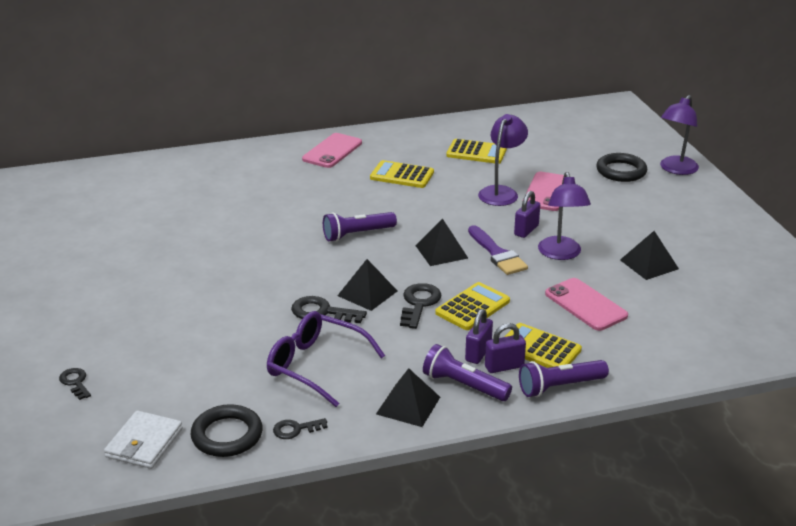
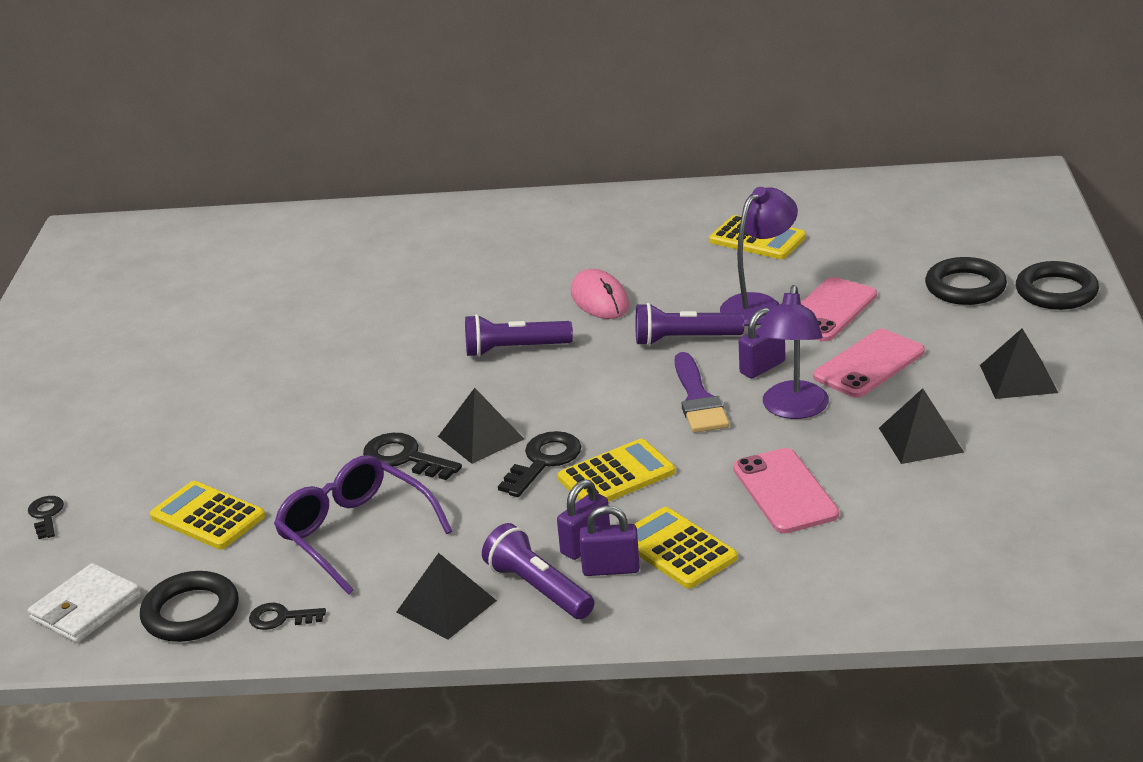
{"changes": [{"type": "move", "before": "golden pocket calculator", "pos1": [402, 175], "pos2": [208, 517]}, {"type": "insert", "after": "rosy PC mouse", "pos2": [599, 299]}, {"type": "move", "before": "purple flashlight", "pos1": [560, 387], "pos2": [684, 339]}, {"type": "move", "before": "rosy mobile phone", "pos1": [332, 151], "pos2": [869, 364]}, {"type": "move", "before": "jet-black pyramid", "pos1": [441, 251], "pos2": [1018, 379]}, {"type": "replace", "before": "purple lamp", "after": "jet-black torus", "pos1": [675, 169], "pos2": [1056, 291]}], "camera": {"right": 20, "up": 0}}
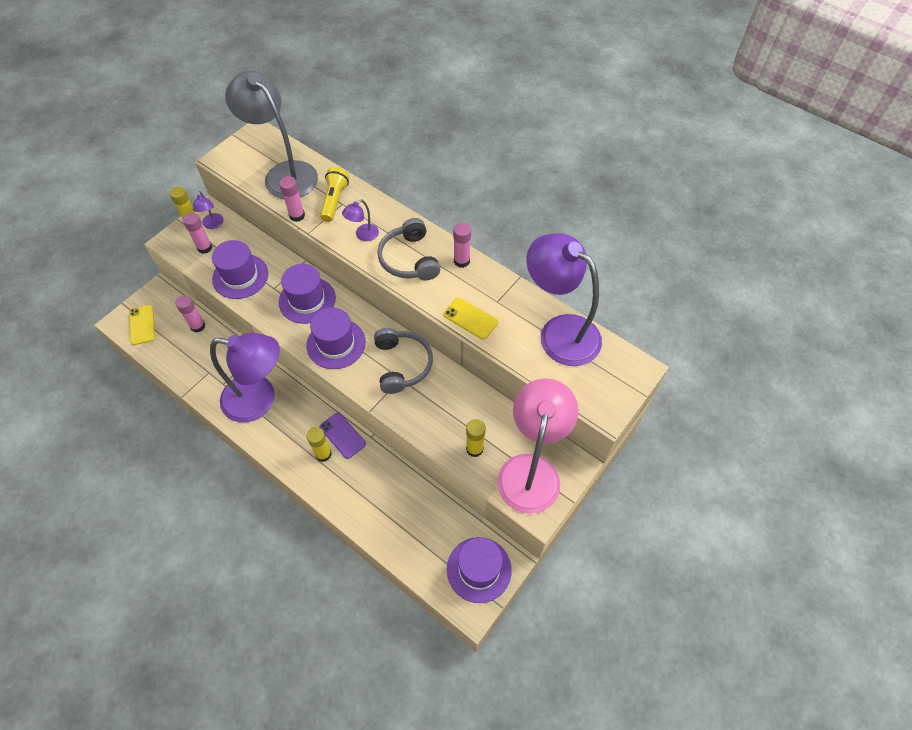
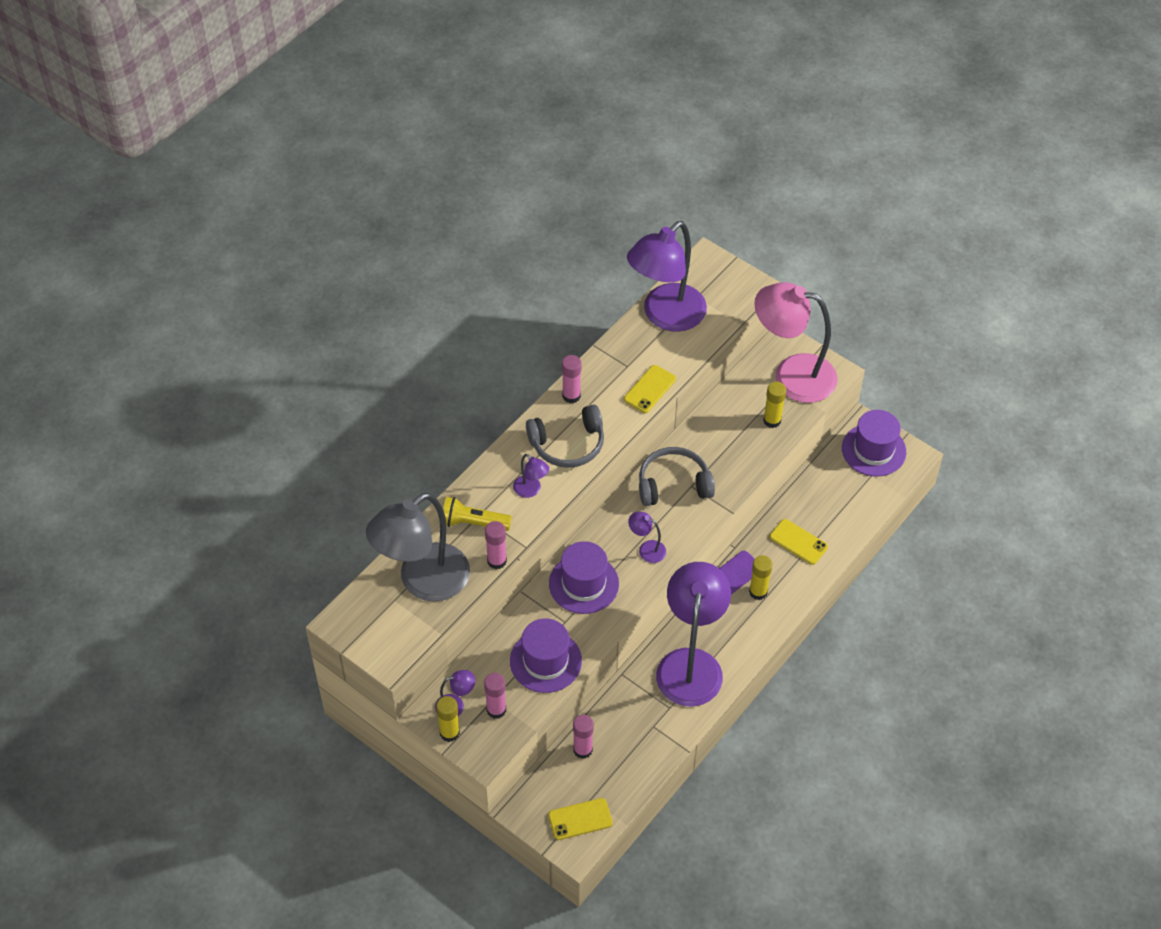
{"changes": [{"type": "replace", "before": "purple hat", "after": "purple lamp", "pos1": [336, 344], "pos2": [646, 549]}, {"type": "insert", "after": "golden mobile phone", "pos2": [798, 542]}], "camera": {"right": -90, "up": -5}}
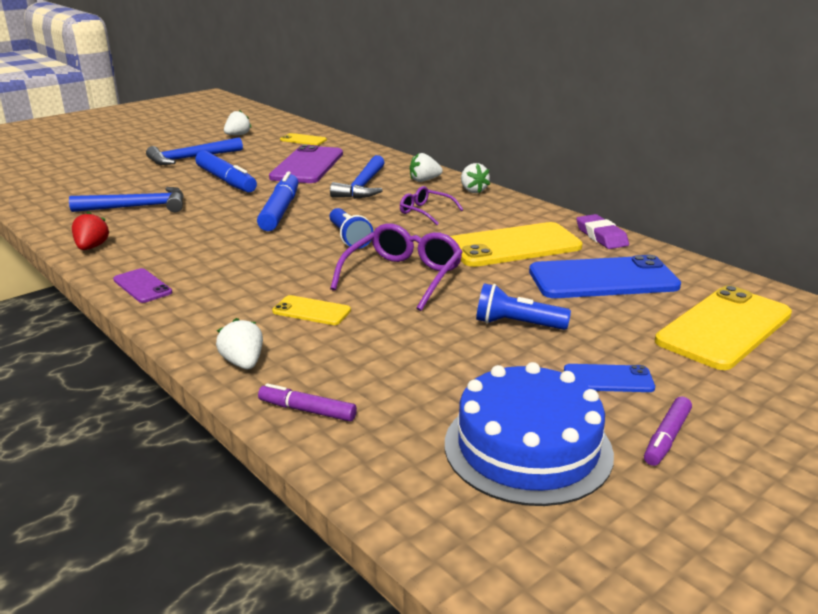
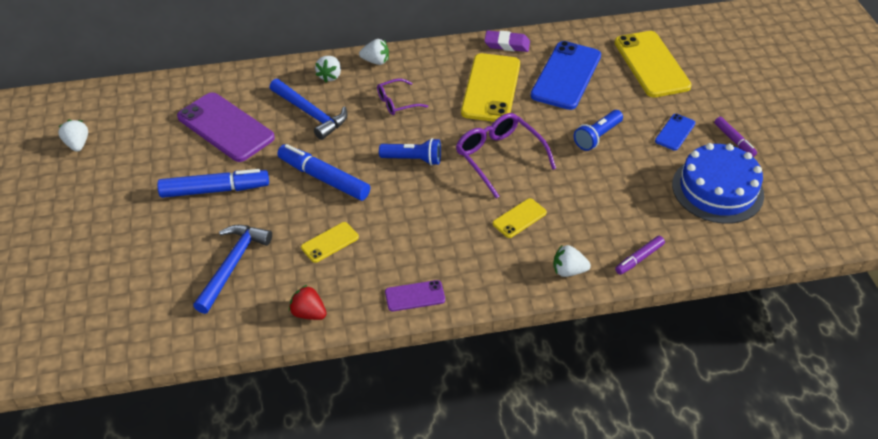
{"changes": [{"type": "move", "before": "golden mobile phone", "pos1": [303, 140], "pos2": [330, 242]}, {"type": "delete", "before": "cobalt carpenter's hammer", "pos1": [190, 158]}], "camera": {"right": -60, "up": 20}}
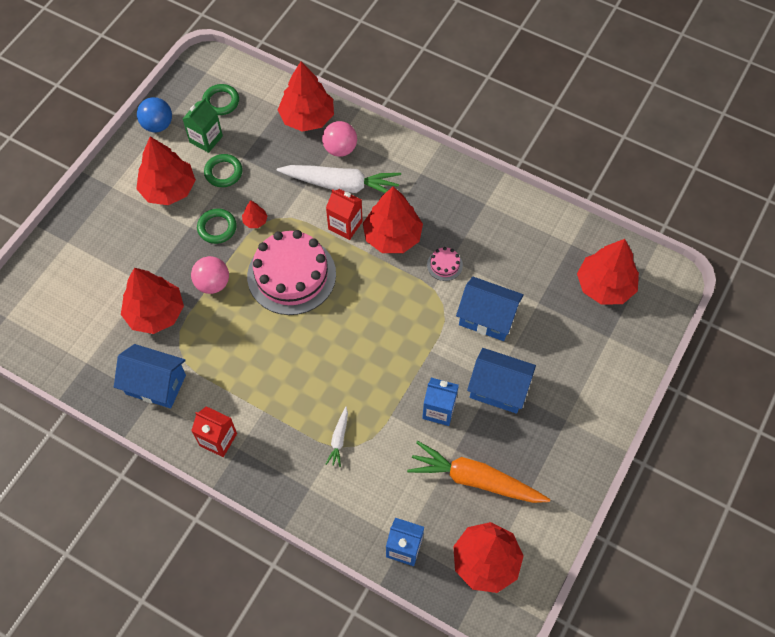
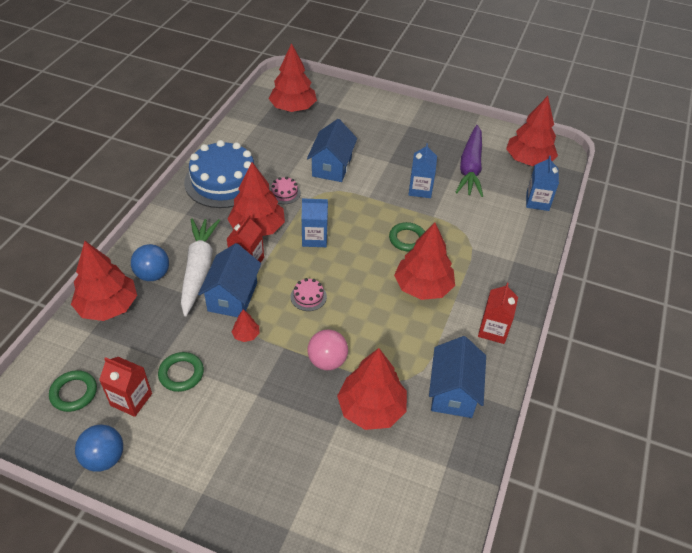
{"changes": [{"type": "recolor", "before": "green juice carton", "after": "scarlet juice carton", "pos1": [206, 139], "pos2": [131, 399]}, {"type": "recolor", "before": "rosy ball", "after": "cobalt ball", "pos1": [340, 149], "pos2": [153, 275]}, {"type": "insert", "after": "cobalt gateau", "pos2": [223, 181]}, {"type": "move", "before": "cobalt toy house", "pos1": [498, 389], "pos2": [232, 296]}, {"type": "resize", "before": "rosy gateau", "pos1": [291, 275], "pos2": [308, 297], "scale": 0.41}, {"type": "insert", "after": "cobalt juice carton", "pos2": [314, 238]}, {"type": "move", "before": "green torus", "pos1": [217, 228], "pos2": [407, 239]}, {"type": "move", "before": "scarlet fir tree", "pos1": [168, 189], "pos2": [423, 287]}, {"type": "recolor", "before": "orange-coloured carrot", "after": "purple carrot", "pos1": [475, 479], "pos2": [470, 168]}, {"type": "delete", "before": "snow-white carrot", "pos1": [339, 439]}], "camera": {"right": -100, "up": -15}}
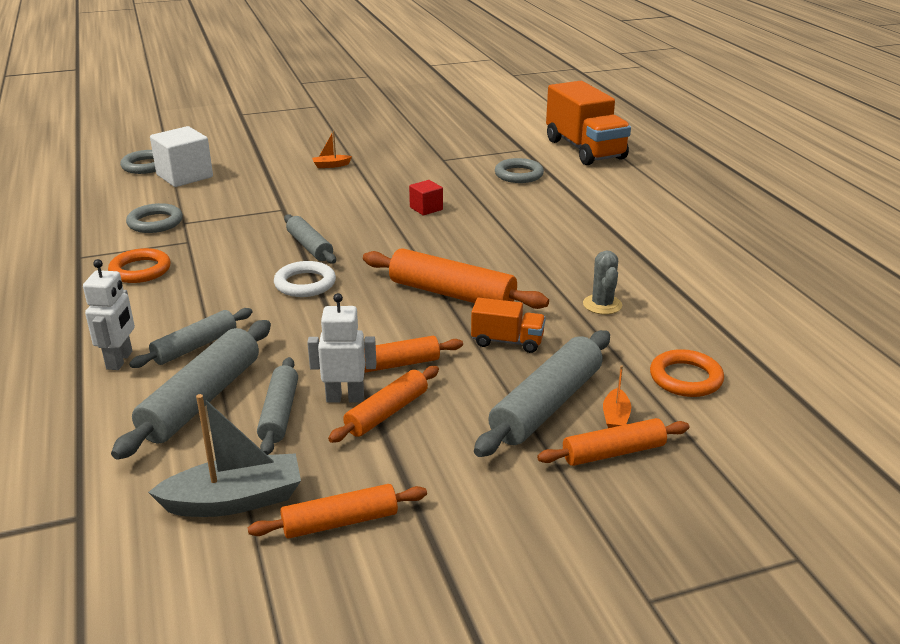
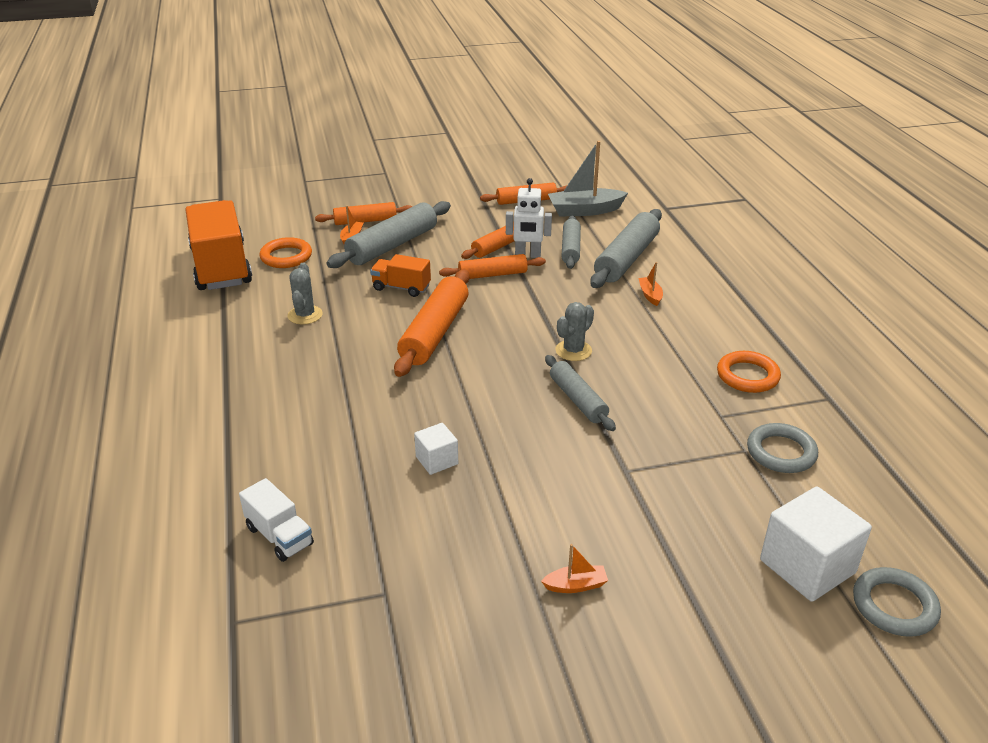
{"changes": [{"type": "move", "before": "orange-coloured lorry", "pos1": [585, 149], "pos2": [221, 267]}, {"type": "replace", "before": "grey torus", "after": "snow-white lorry", "pos1": [519, 175], "pos2": [279, 536]}, {"type": "rotate", "before": "orange-coloured pastry roller", "pos1": [452, 294], "pos2": [434, 332], "turn": 75}, {"type": "recolor", "before": "scarlet block", "after": "snow-white block", "pos1": [426, 208], "pos2": [437, 460]}, {"type": "replace", "before": "snow-white torus", "after": "grey prickly plant", "pos1": [305, 284], "pos2": [573, 351]}, {"type": "replace", "before": "grey pastry roller", "after": "orange-coloured toy boat", "pos1": [195, 346], "pos2": [650, 295]}, {"type": "delete", "before": "snow-white robot", "pos1": [120, 360]}], "camera": {"right": -175, "up": 5}}
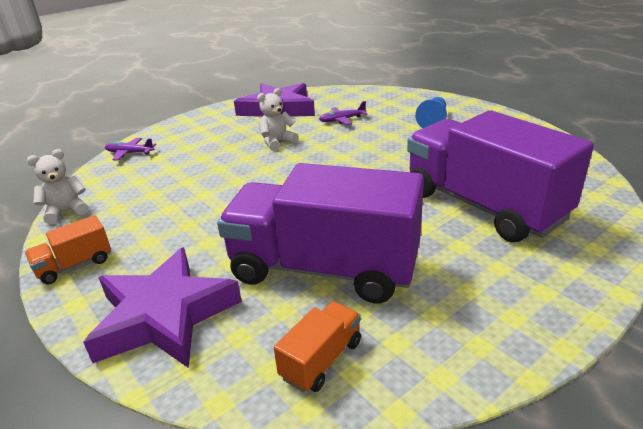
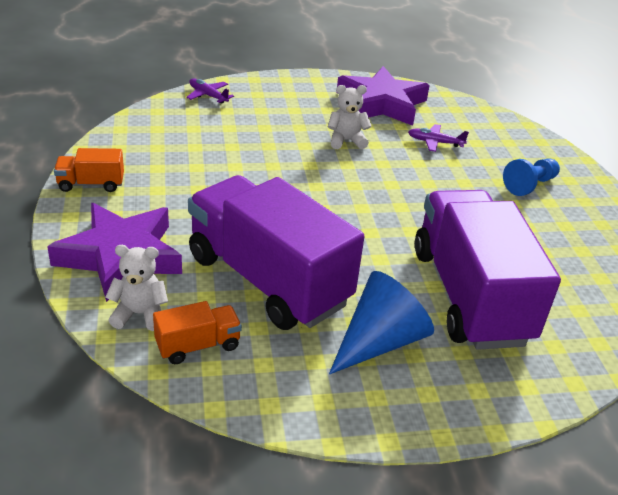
{"changes": [{"type": "move", "before": "snow-white stuffed bear", "pos1": [66, 211], "pos2": [140, 314]}, {"type": "insert", "after": "cobalt cone shape", "pos2": [379, 342]}], "camera": {"right": 25, "up": 5}}
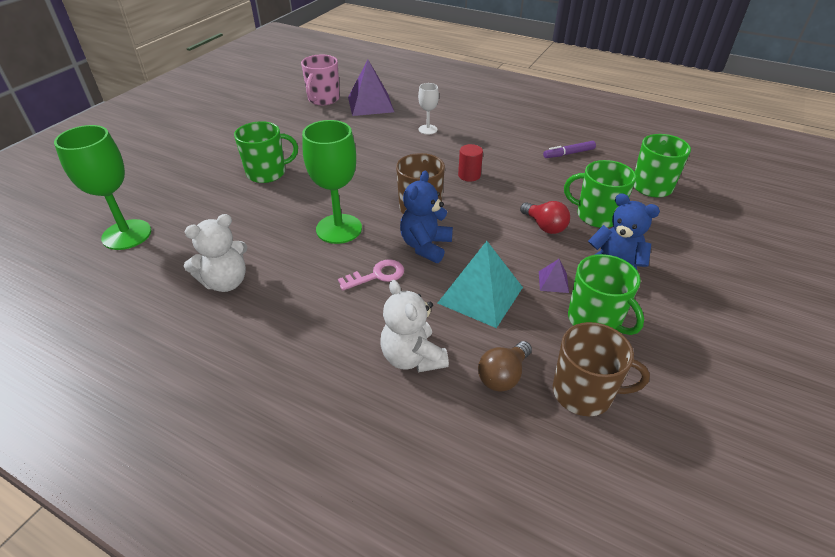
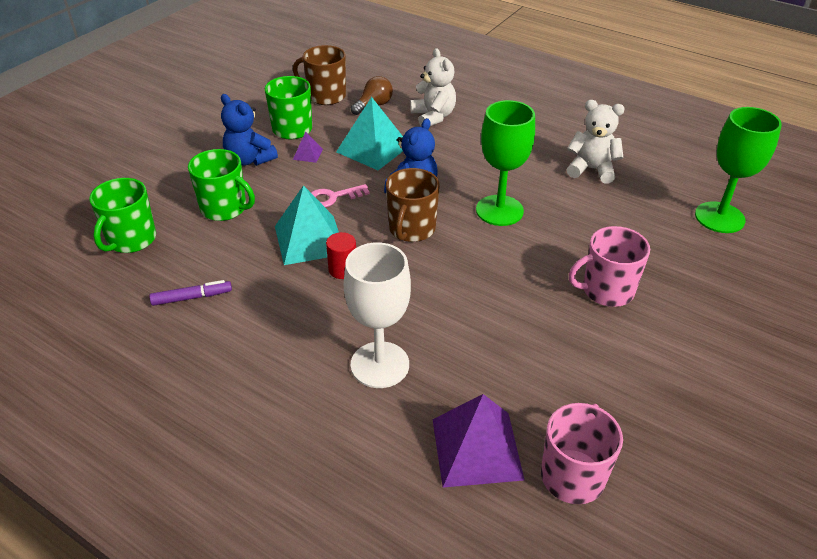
{"changes": [{"type": "insert", "after": "turquoise pyramid", "pos2": [309, 240]}, {"type": "move", "before": "rosy key", "pos1": [377, 275], "pos2": [333, 197]}, {"type": "resize", "before": "snow-white wine glass", "pos1": [428, 129], "pos2": [380, 365], "scale": 1.9}, {"type": "rotate", "before": "snow-white stuffed bear", "pos1": [226, 282], "pos2": [591, 169], "turn": 45}, {"type": "recolor", "before": "green coffee mug", "after": "rosy coffee mug", "pos1": [267, 173], "pos2": [606, 290]}, {"type": "delete", "before": "scarlet bulb", "pos1": [544, 226]}], "camera": {"right": -175, "up": 0}}
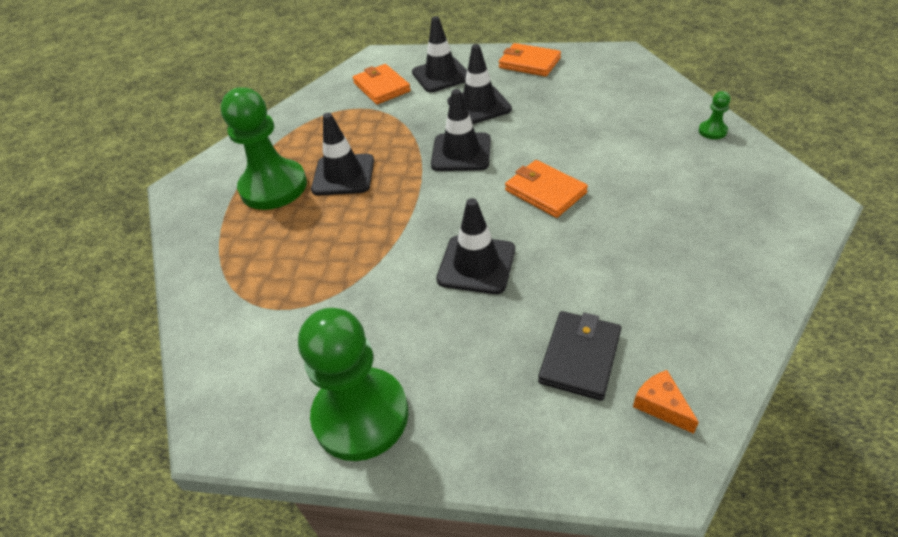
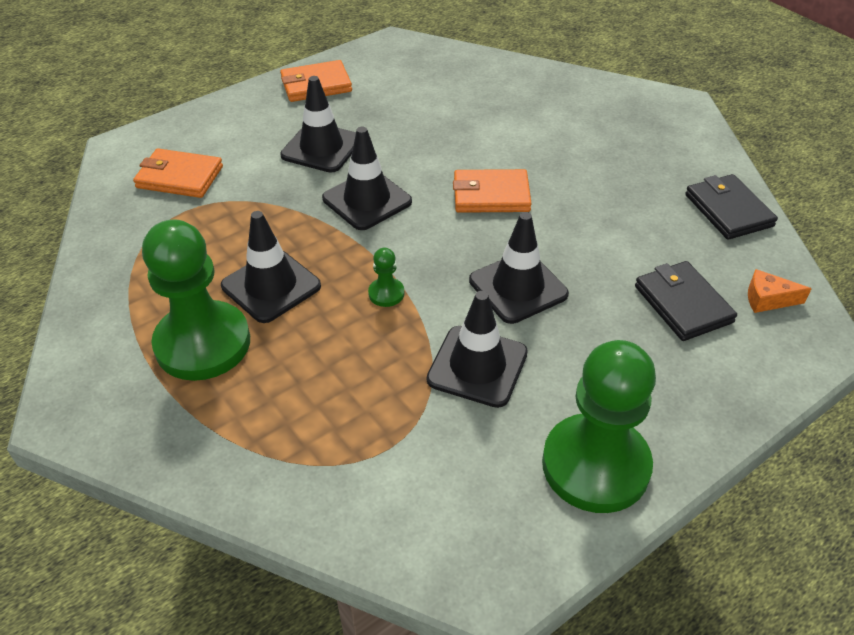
{"changes": [{"type": "move", "before": "green chess pawn", "pos1": [712, 131], "pos2": [386, 293]}, {"type": "move", "before": "jet-black traffic cone", "pos1": [441, 75], "pos2": [477, 366]}, {"type": "insert", "after": "jet-black billfold", "pos2": [728, 210]}], "camera": {"right": -50, "up": 0}}
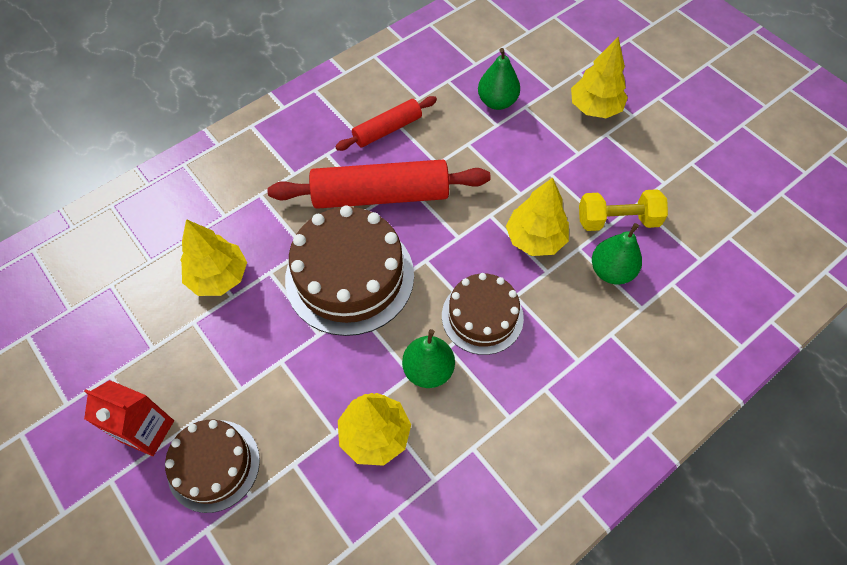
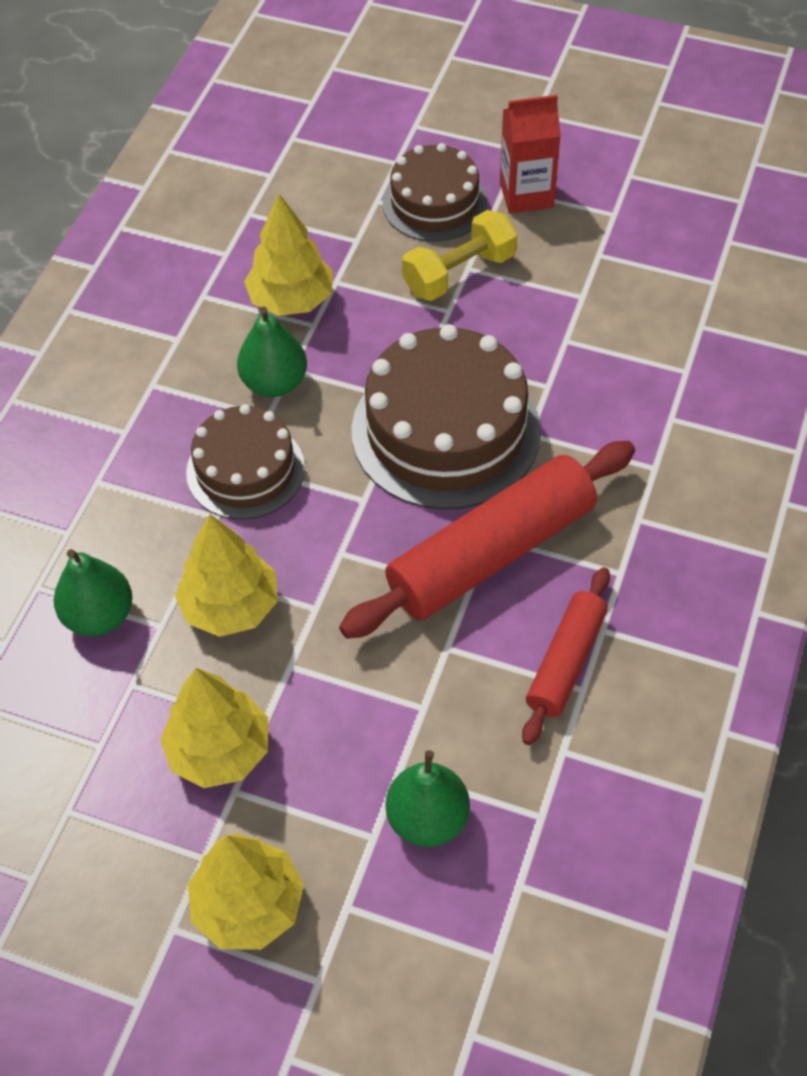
{"changes": [{"type": "move", "before": "golden fir tree", "pos1": [218, 277], "pos2": [219, 750]}, {"type": "move", "before": "golden hand weight", "pos1": [617, 220], "pos2": [459, 273]}], "camera": {"right": 150, "up": -5}}
